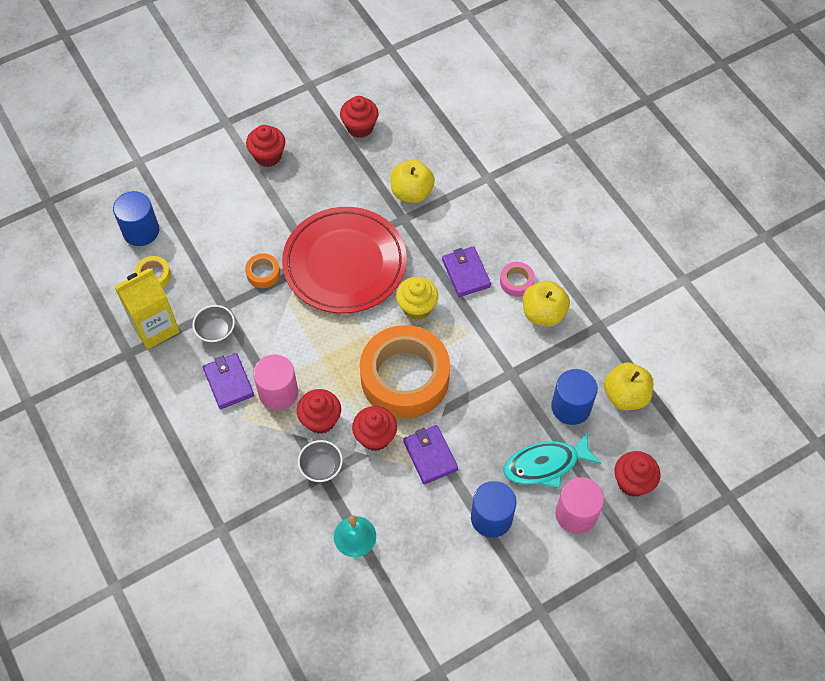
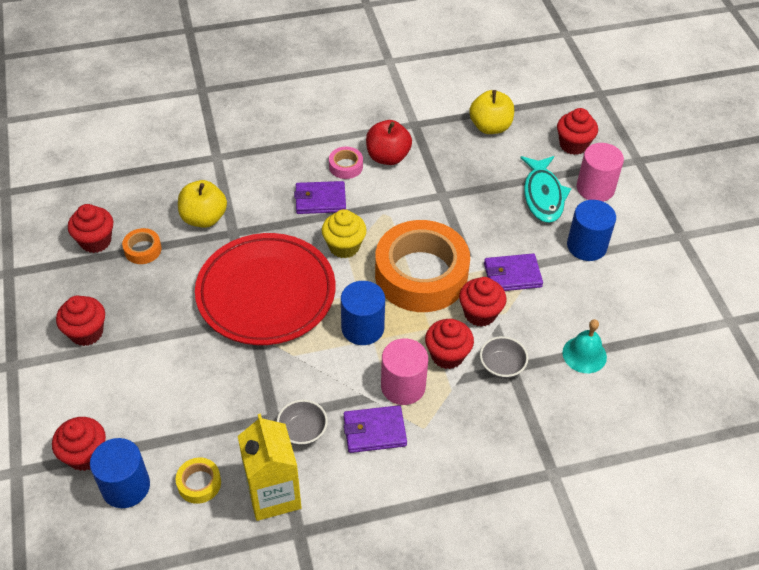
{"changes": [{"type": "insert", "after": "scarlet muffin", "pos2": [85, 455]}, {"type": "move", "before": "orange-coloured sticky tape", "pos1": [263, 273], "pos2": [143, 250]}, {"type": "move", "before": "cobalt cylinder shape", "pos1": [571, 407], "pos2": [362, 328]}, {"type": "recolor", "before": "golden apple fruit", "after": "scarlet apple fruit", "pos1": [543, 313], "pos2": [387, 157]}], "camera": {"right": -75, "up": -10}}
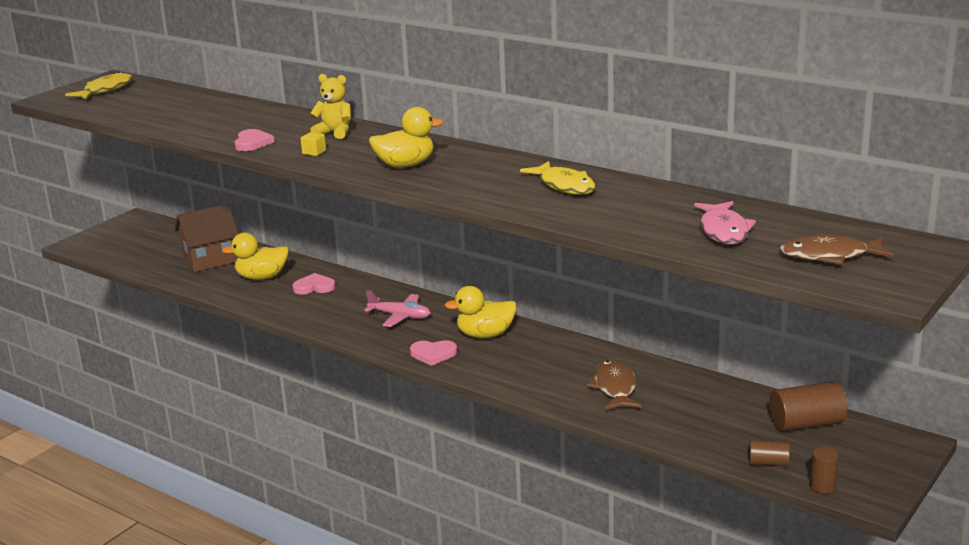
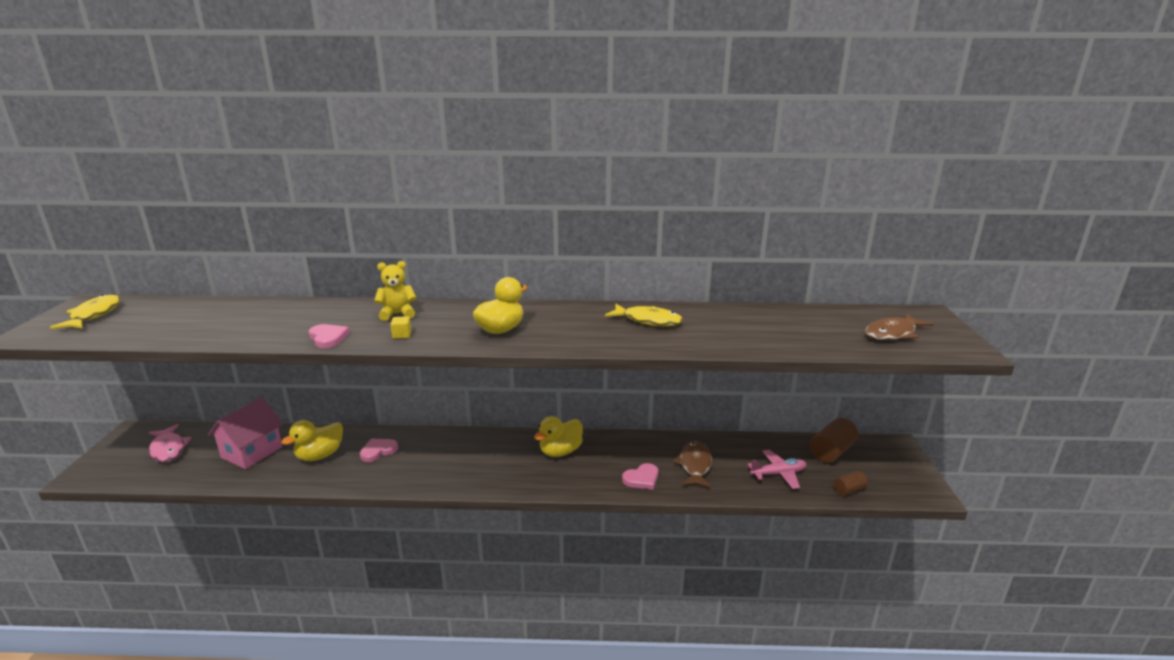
{"changes": [{"type": "move", "before": "rosy fish", "pos1": [724, 231], "pos2": [168, 449]}, {"type": "recolor", "before": "russet toy house", "after": "rosy toy house", "pos1": [210, 260], "pos2": [252, 452]}, {"type": "move", "before": "rosy heart", "pos1": [433, 354], "pos2": [642, 478]}, {"type": "rotate", "before": "russet fish", "pos1": [614, 387], "pos2": [694, 465], "turn": 45}, {"type": "move", "before": "rosy plane", "pos1": [400, 316], "pos2": [778, 474]}, {"type": "delete", "before": "russet cylinder shape", "pos1": [822, 486]}], "camera": {"right": -35, "up": 0}}
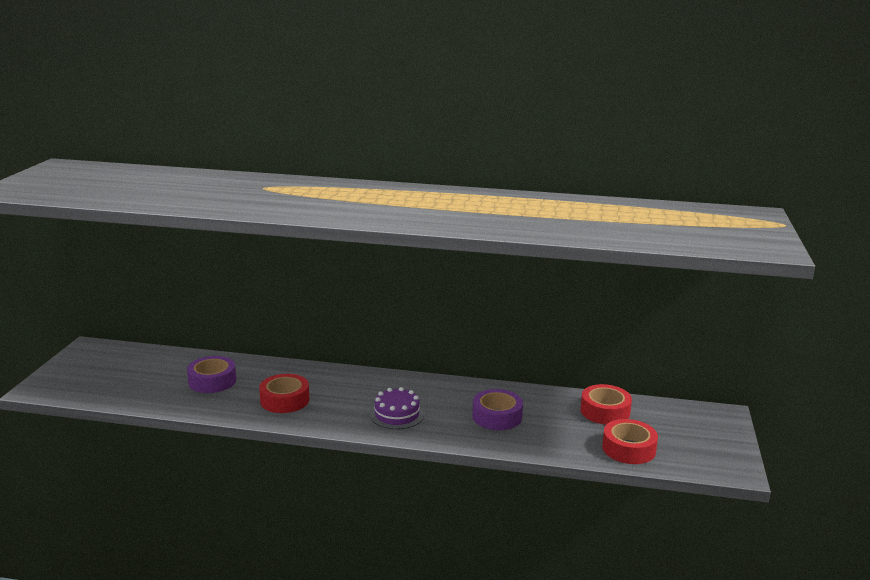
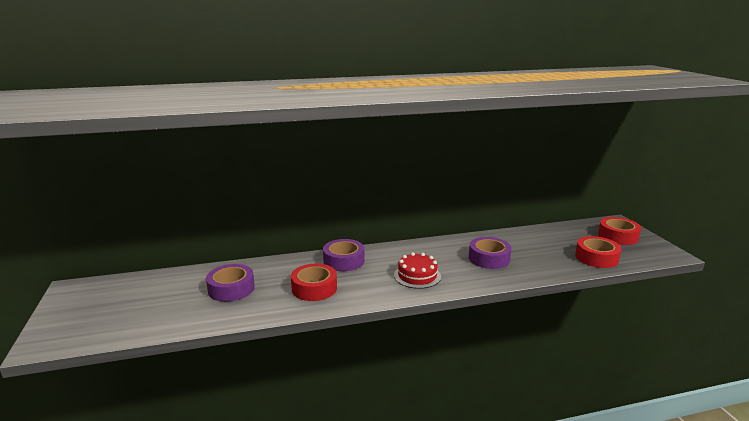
{"changes": [{"type": "insert", "after": "purple sticky tape", "pos2": [344, 261]}, {"type": "recolor", "before": "purple gateau", "after": "scarlet gateau", "pos1": [397, 414], "pos2": [417, 276]}, {"type": "move", "before": "scarlet sticky tape", "pos1": [605, 411], "pos2": [618, 236]}], "camera": {"right": -25, "up": 0}}
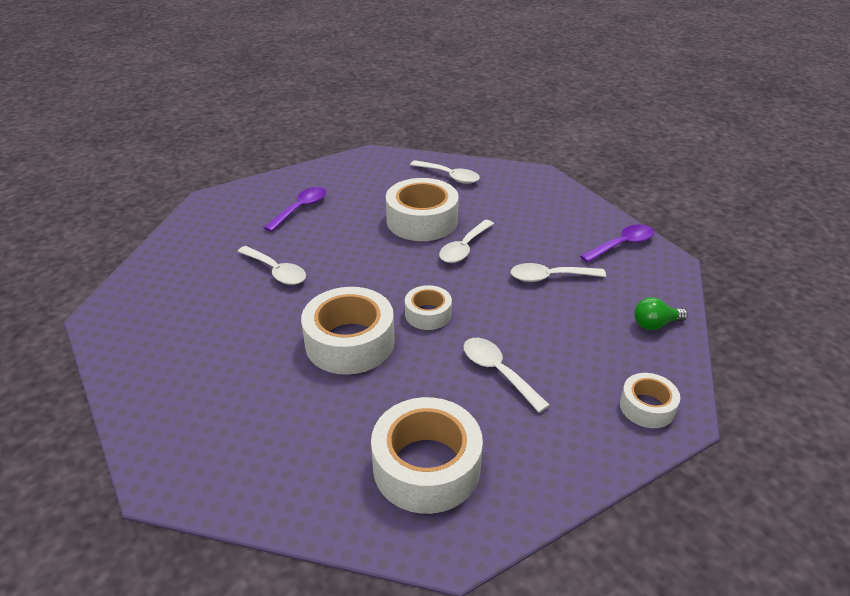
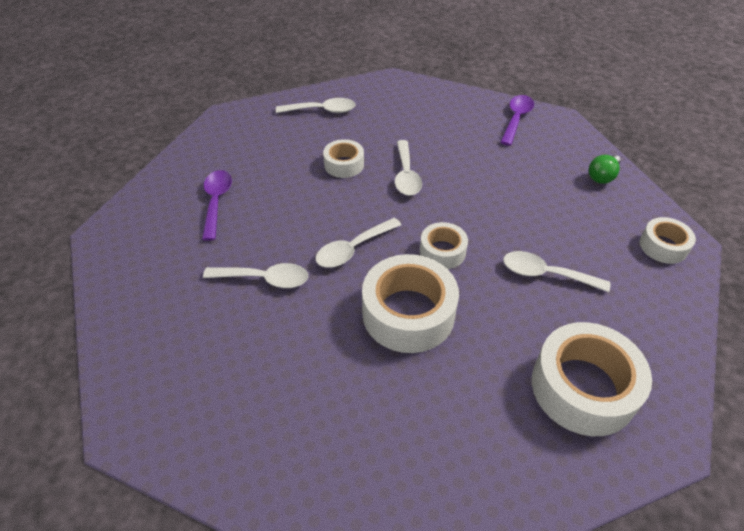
{"changes": [{"type": "move", "before": "snow-white spoon", "pos1": [550, 277], "pos2": [353, 249]}, {"type": "resize", "before": "snow-white sticky tape", "pos1": [422, 221], "pos2": [344, 164], "scale": 0.55}], "camera": {"right": -35, "up": 10}}
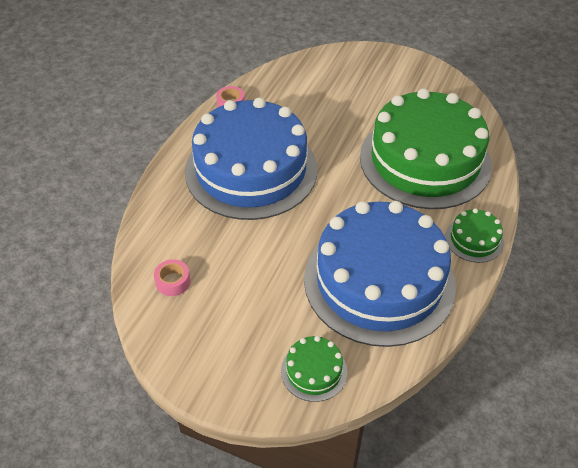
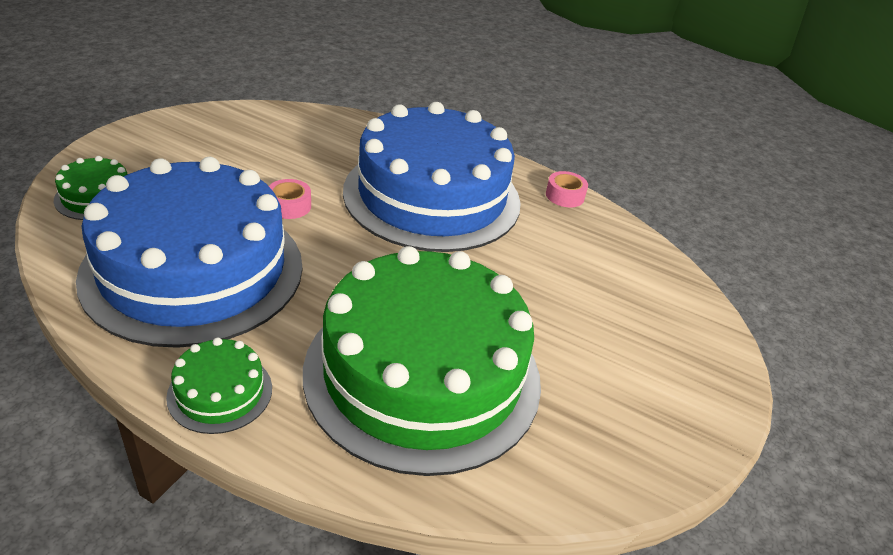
{"changes": [{"type": "move", "before": "rosy sticky tape", "pos1": [173, 282], "pos2": [289, 206]}], "camera": {"right": 90, "up": -10}}
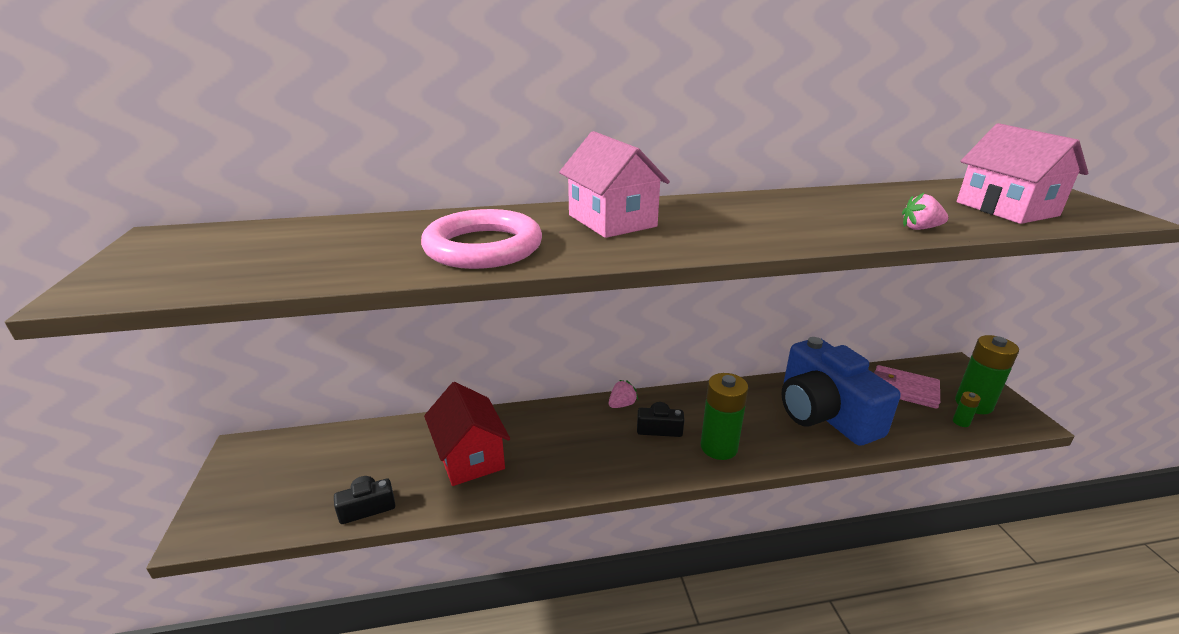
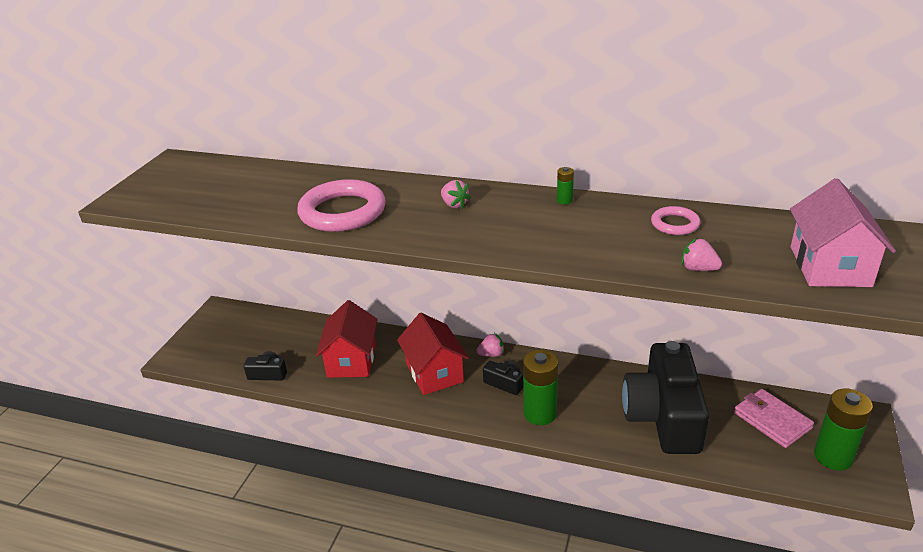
{"changes": [{"type": "insert", "after": "scarlet toy house", "pos2": [434, 373]}, {"type": "replace", "before": "rosy toy house", "after": "rosy strawberry", "pos1": [612, 221], "pos2": [454, 205]}, {"type": "move", "before": "green AA battery", "pos1": [961, 422], "pos2": [564, 200]}, {"type": "recolor", "before": "cobalt camera", "after": "jet-black camera", "pos1": [824, 413], "pos2": [663, 416]}, {"type": "insert", "after": "rosy torus", "pos2": [675, 224]}], "camera": {"right": 30, "up": 5}}
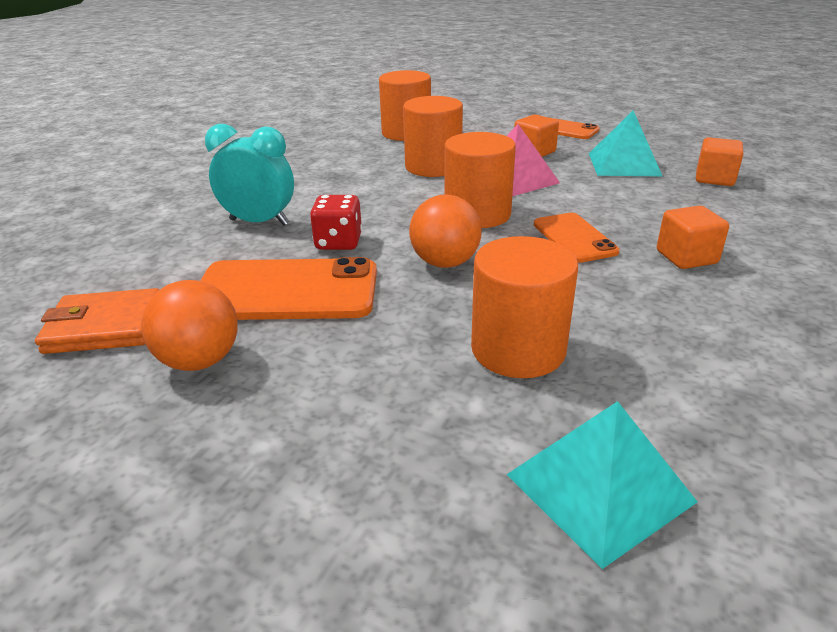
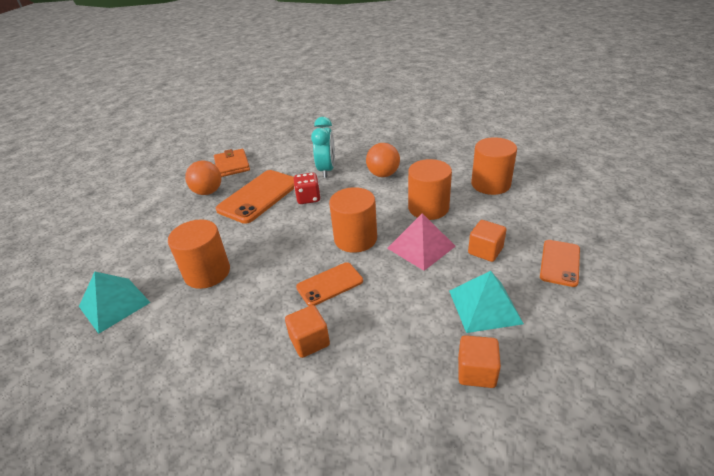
{"changes": [{"type": "rotate", "before": "orange-coloured mobile phone", "pos1": [286, 291], "pos2": [259, 196], "turn": 45}, {"type": "move", "before": "orange-coloured ball", "pos1": [445, 263], "pos2": [383, 174]}], "camera": {"right": 80, "up": 5}}
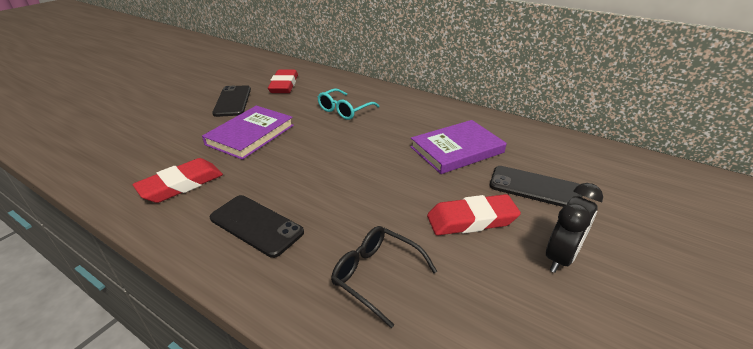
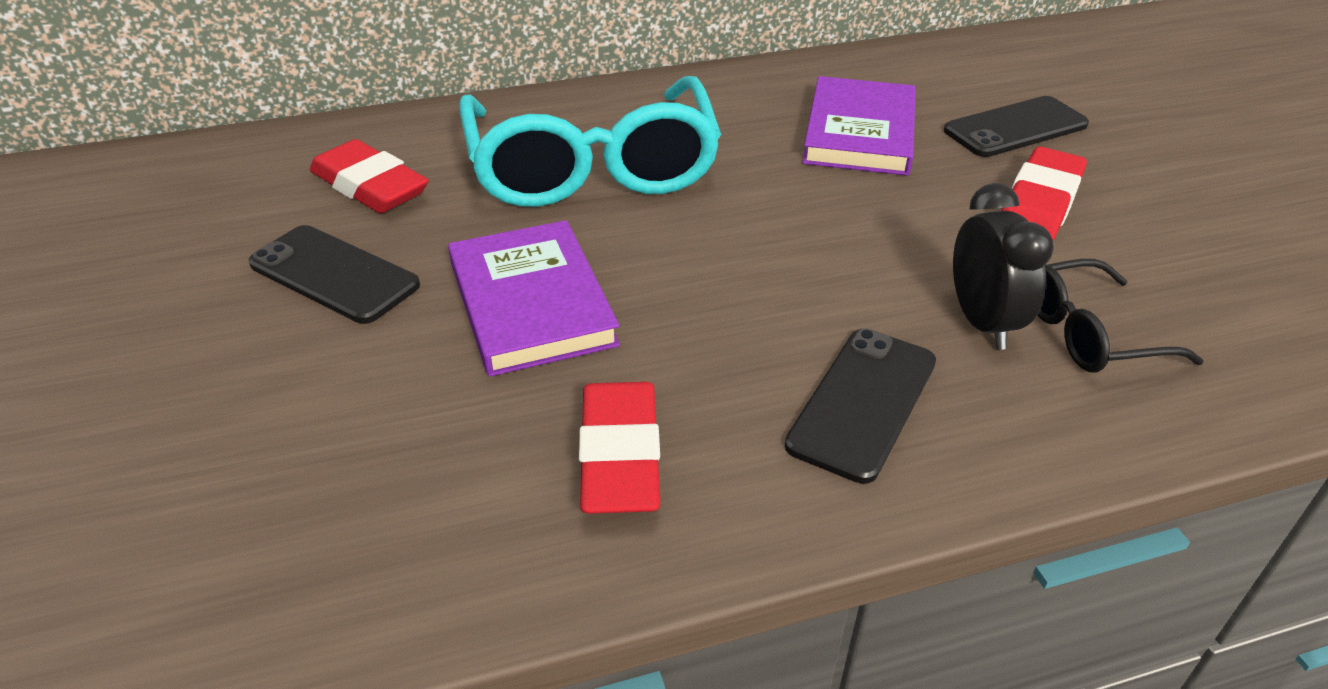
{"changes": [{"type": "resize", "before": "turquoise eyeglasses", "pos1": [344, 110], "pos2": [591, 166], "scale": 2.04}, {"type": "rotate", "before": "jet-black mobile phone", "pos1": [256, 225], "pos2": [862, 403], "turn": -45}, {"type": "move", "before": "jet-black clock", "pos1": [561, 257], "pos2": [982, 322]}], "camera": {"right": -50, "up": 5}}
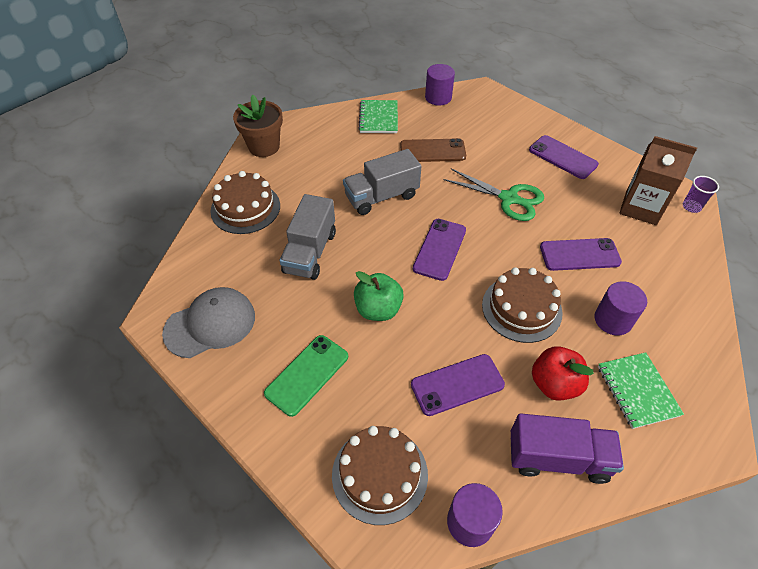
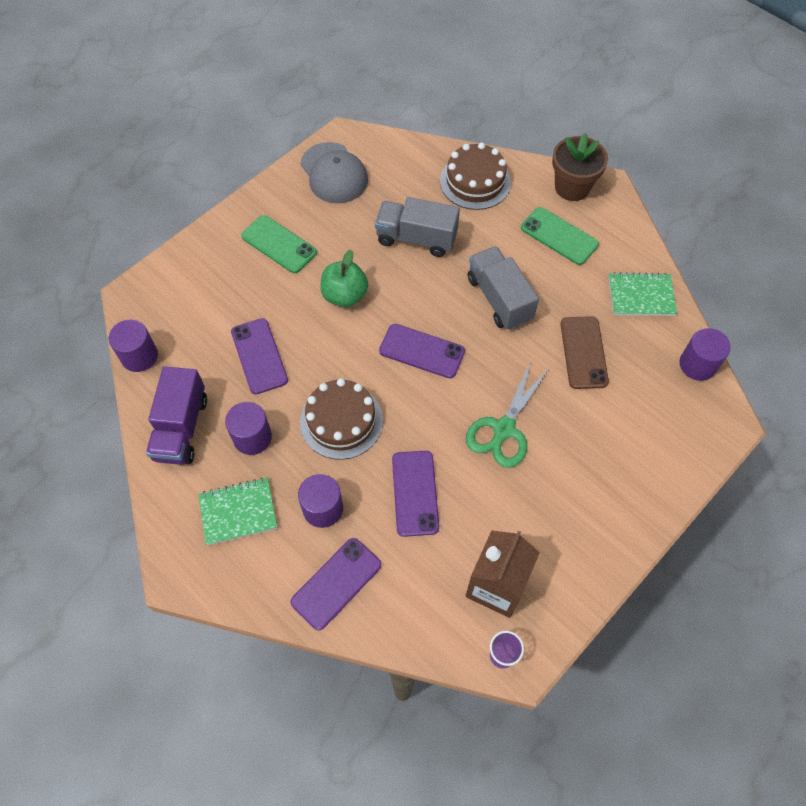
{"changes": [{"type": "replace", "before": "scarlet apple fruit", "after": "purple cylinder shape", "pos1": [554, 384], "pos2": [252, 437]}, {"type": "move", "before": "purple mobile phone", "pos1": [562, 157], "pos2": [336, 583]}, {"type": "insert", "after": "green mobile phone", "pos2": [559, 236]}, {"type": "delete", "before": "russet gateau", "pos1": [379, 474]}], "camera": {"right": 90, "up": 10}}
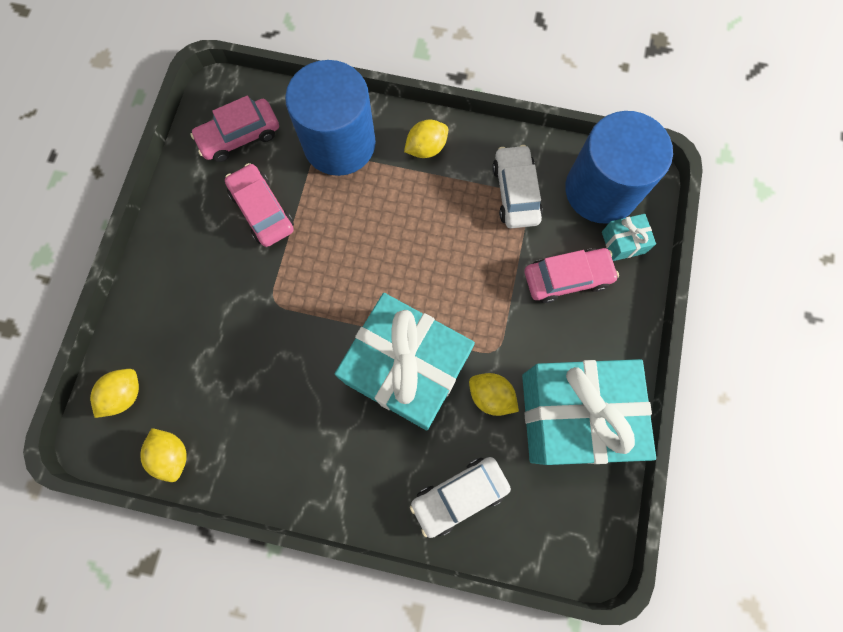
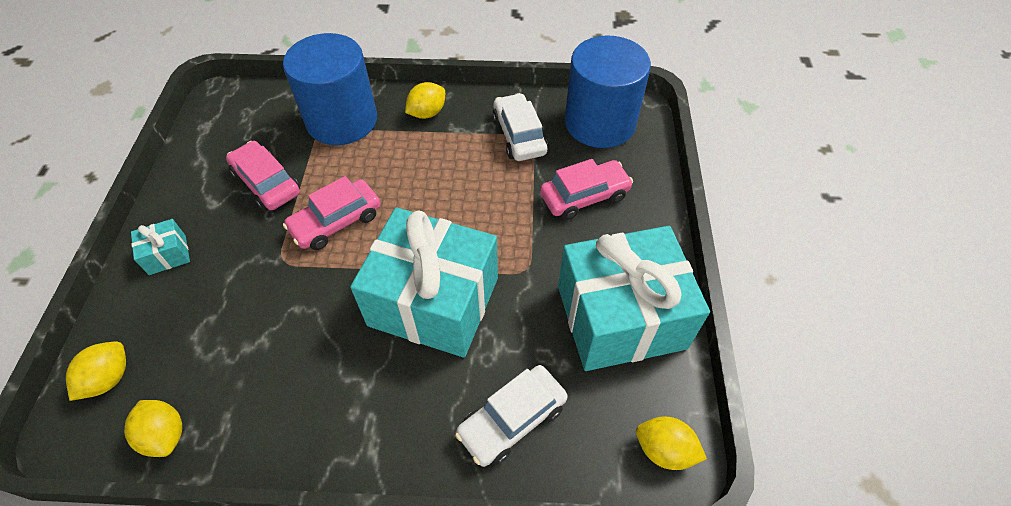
{"changes": [{"type": "move", "before": "turquoise gift", "pos1": [623, 242], "pos2": [167, 255]}, {"type": "move", "before": "rosy automobile", "pos1": [240, 136], "pos2": [336, 222]}, {"type": "move", "before": "golden citrus fruit", "pos1": [491, 396], "pos2": [664, 450]}], "camera": {"right": -10, "up": -20}}
